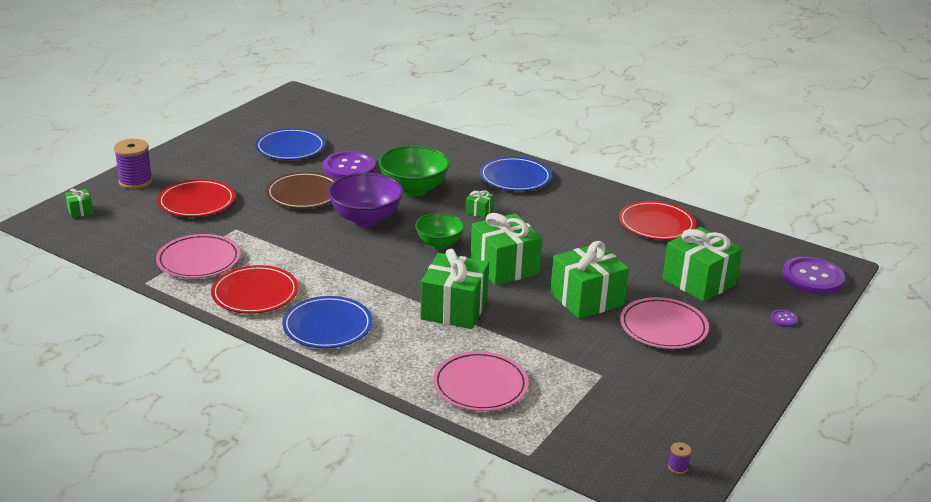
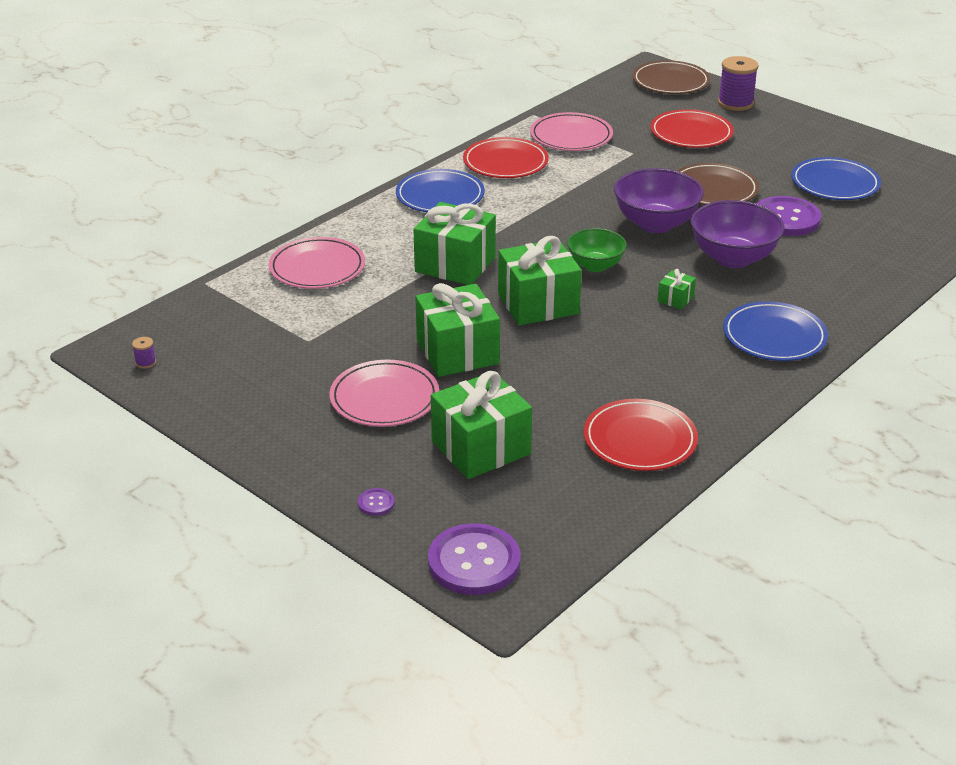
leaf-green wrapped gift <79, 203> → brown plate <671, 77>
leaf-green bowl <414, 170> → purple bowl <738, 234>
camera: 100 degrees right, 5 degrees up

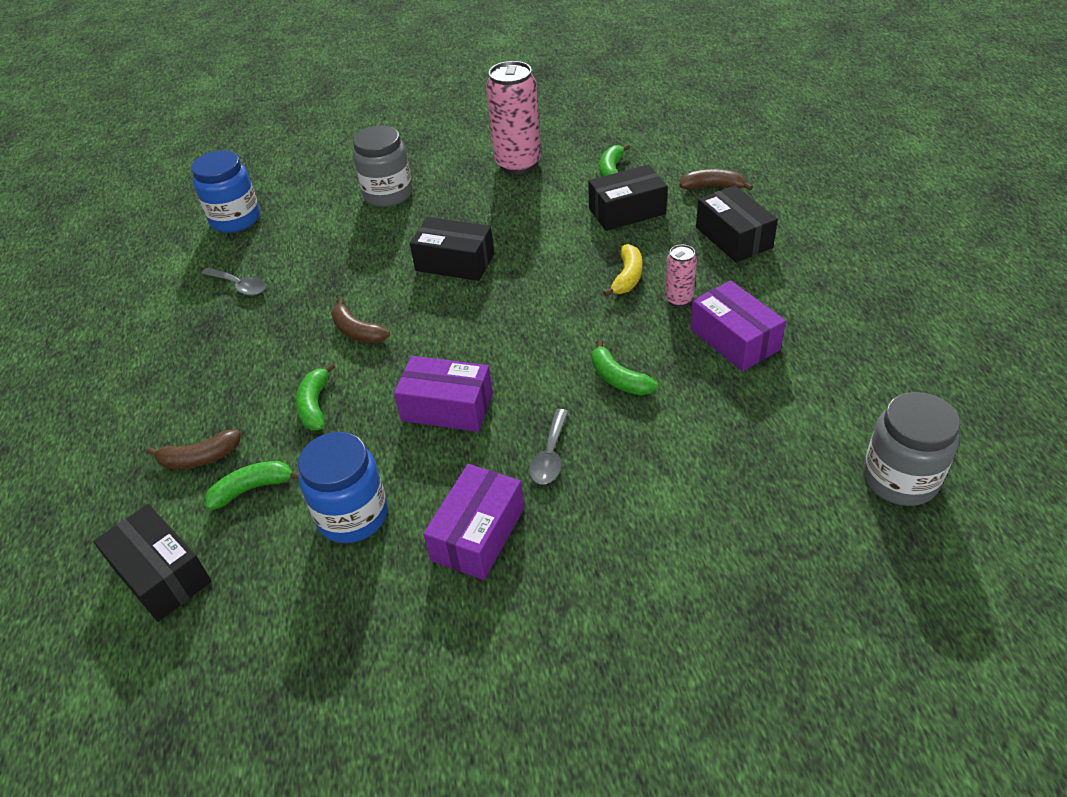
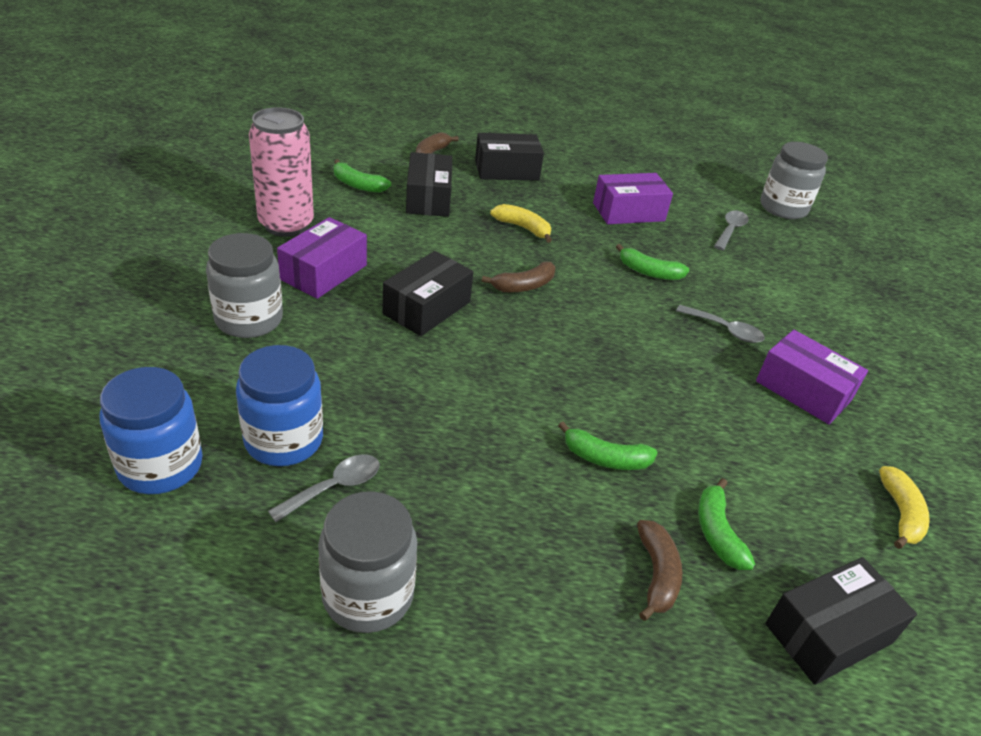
blue jar <343, 487> → blue jar <279, 405>, move
purple parcel <443, 394> → purple parcel <322, 258>, move
- → ash-grey jar <367, 562>
brown toy banana <360, 321> → brown toy banana <518, 277>, move
leaf-green toy banana <625, 367> → leaf-green toy banana <652, 262>, 45 degrees clockwise
- → ash-grey tablespoon <731, 230>
- → yellow toy banana <904, 507>
pink soda can <681, 276> → -
camera: 80 degrees left, 5 degrees down

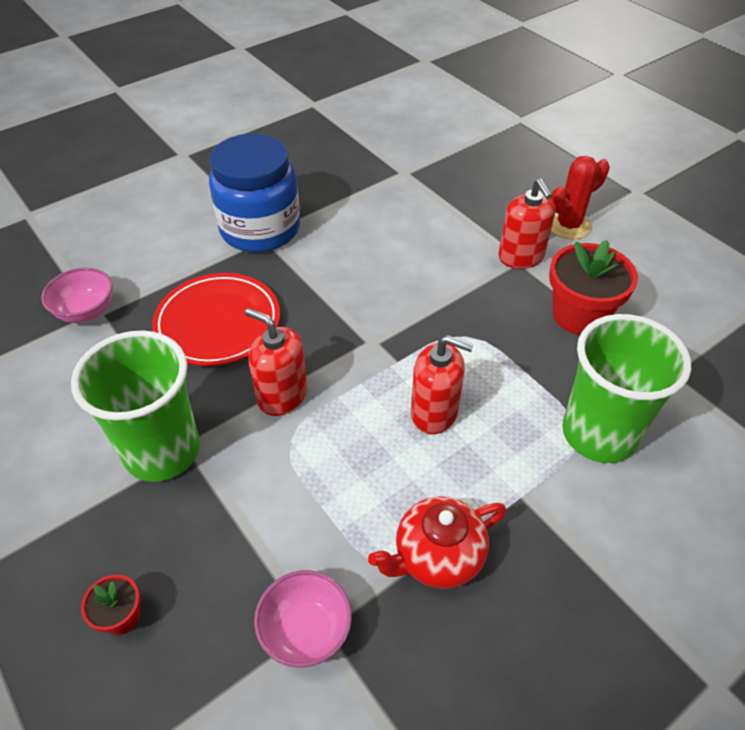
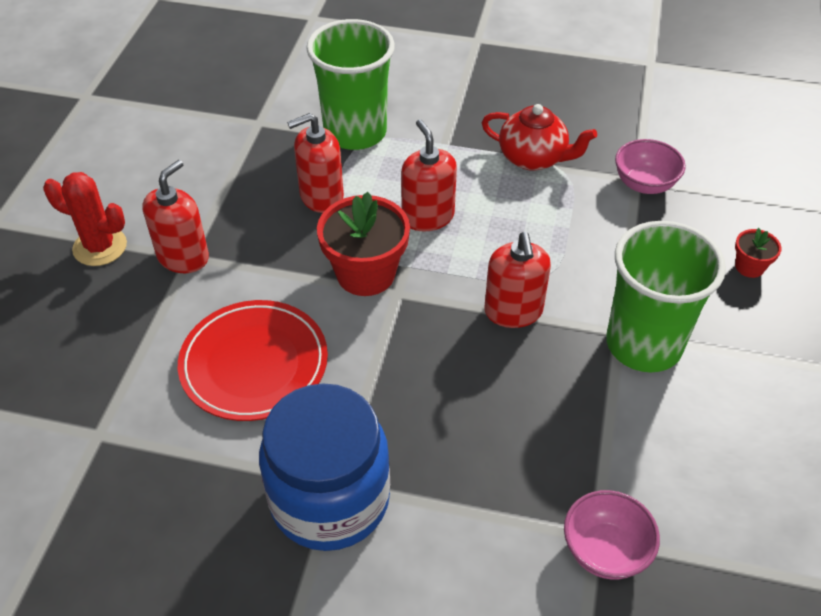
crimson plate <216, 319> → crimson plate <253, 360>, move
- → crimson soap dispenser <315, 163>
crimson potted plant <593, 287> → crimson potted plant <363, 244>, move
camera: 130 degrees left, 0 degrees up

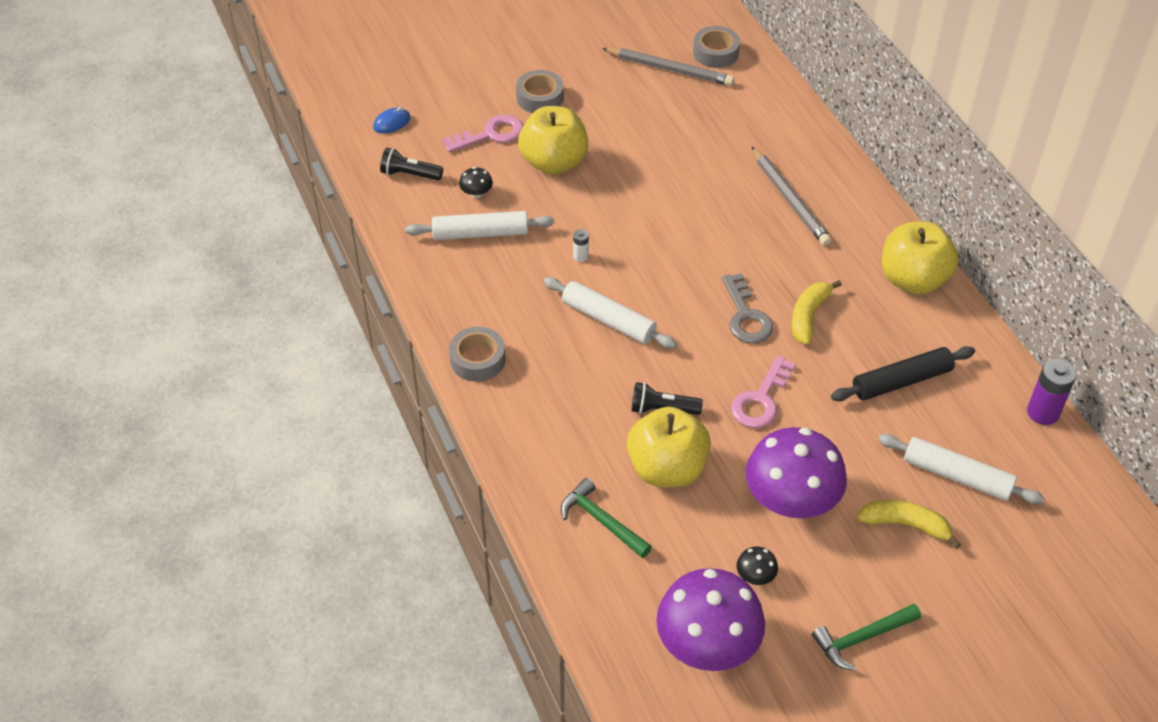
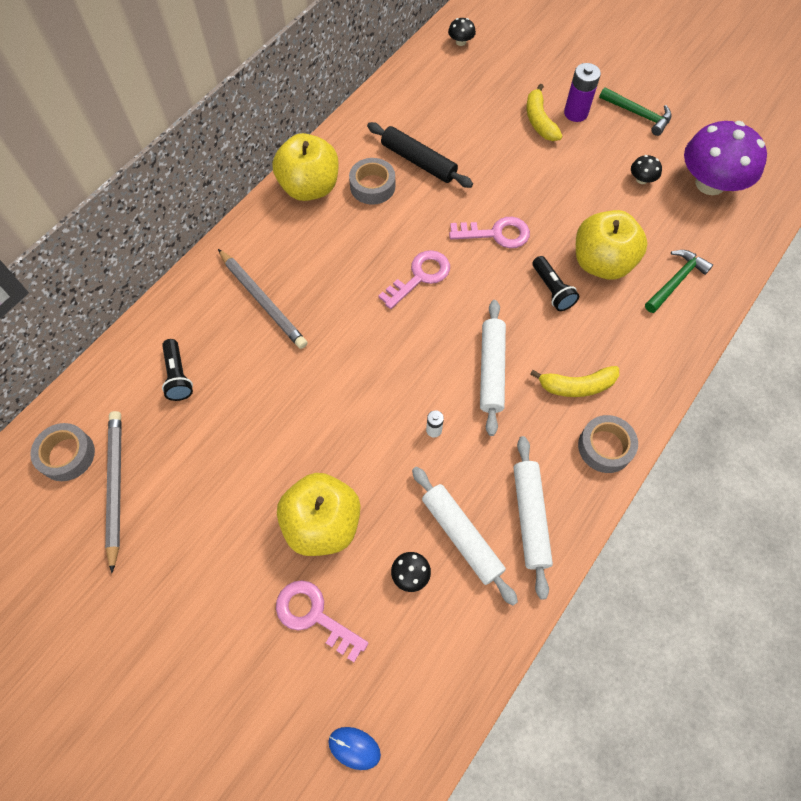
ebony pocket torch <411, 163> → ebony pocket torch <177, 370>, move
ash-grey wooden pencil <791, 196> → ash-grey wooden pencil <263, 299>, 105 degrees clockwise
ash-grey roll of tape <540, 91> → ash-grey roll of tape <372, 181>, move
ash-grey key <748, 308> → pink key <414, 279>
- → ebony fungus <462, 32>
snow-white pastry roller <961, 469> → snow-white pastry roller <533, 518>, move
yellow toy banana <817, 312> → yellow toy banana <574, 381>, move
purple power cell <1051, 392> → purple power cell <582, 92>, move
leaf-green claw hammer <606, 518> → leaf-green claw hammer <679, 281>, 150 degrees counterclockwise
purple fungus <796, 472> → -
camera: 120 degrees left, 15 degrees up

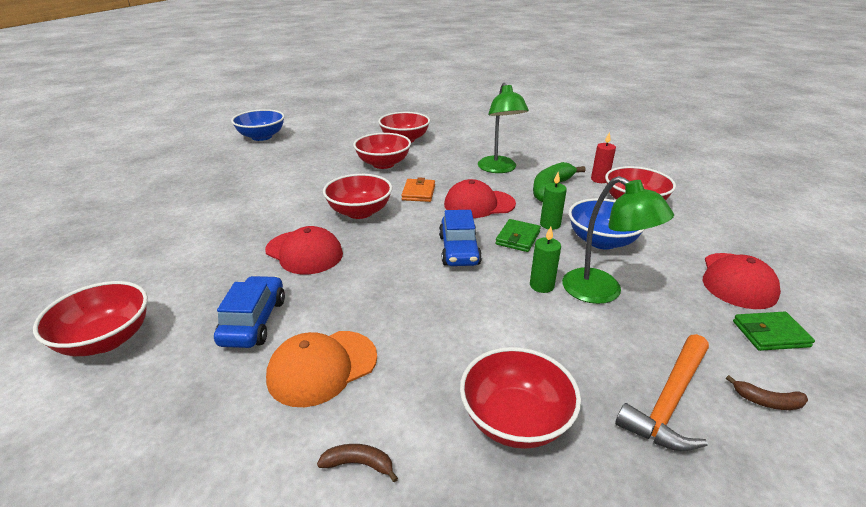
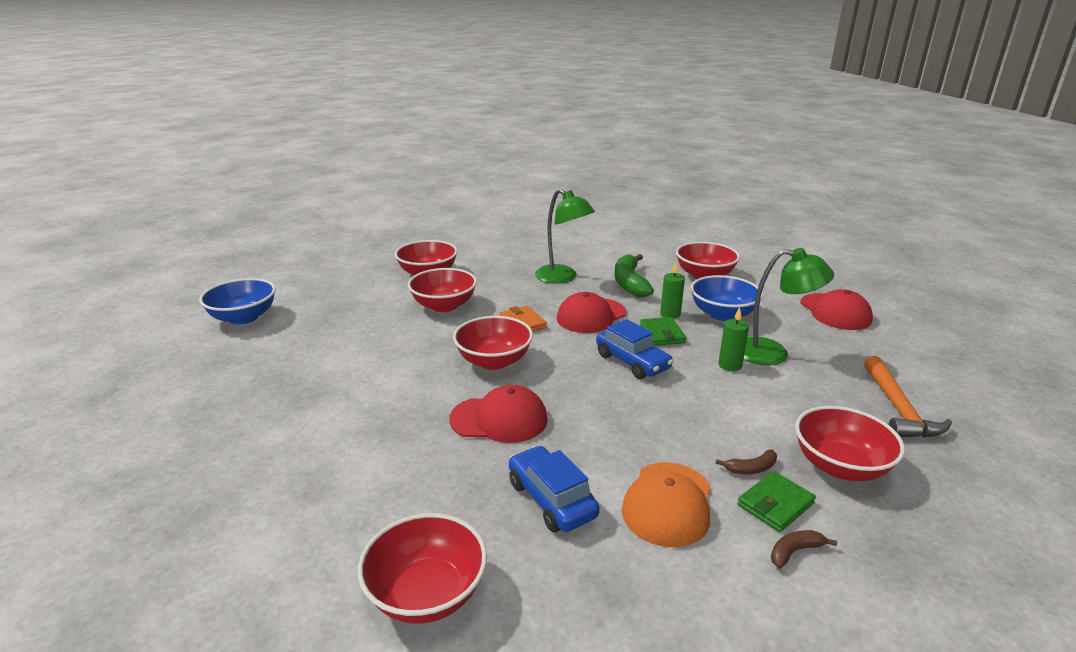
brown toy banana <767, 392> → brown toy banana <746, 461>, move
leaf-green billfold <774, 331> → leaf-green billfold <776, 501>, move
crimson wax candle <603, 157> → -
camera: 35 degrees left, 5 degrees down

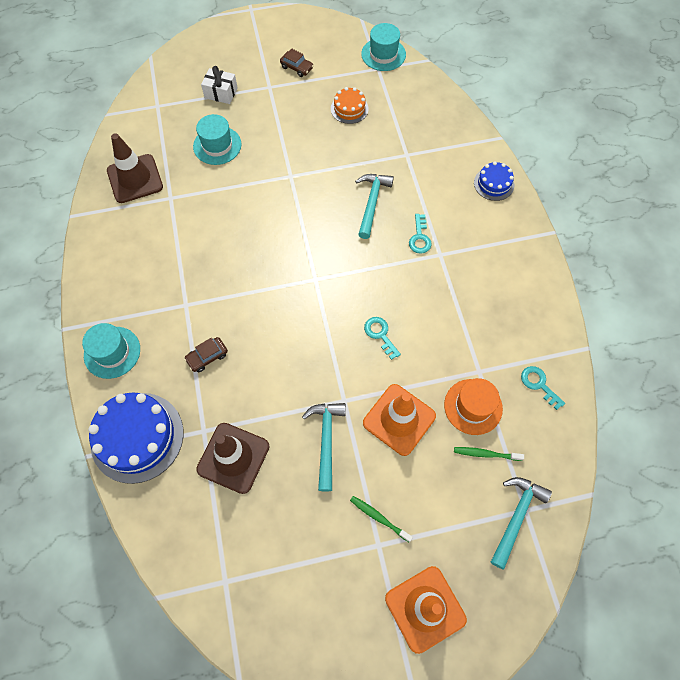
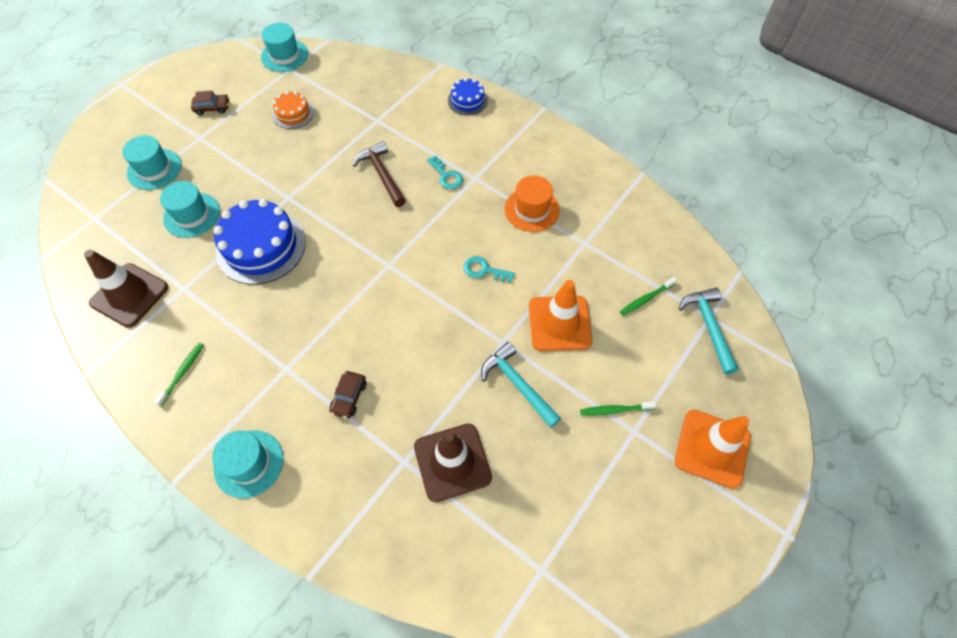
snow-white wrapped gift <219, 85> → turquoise hat <152, 162>
- → leaf-green dental brush <179, 375>
blue gateau <136, 438> → blue gateau <259, 242>, move
turquoise claw hammer <374, 206> → brown claw hammer <379, 174>
bright orange hat <473, 406> → bright orange hat <532, 203>, move
turquoise key <543, 388> → -
camera: 40 degrees left, 5 degrees down

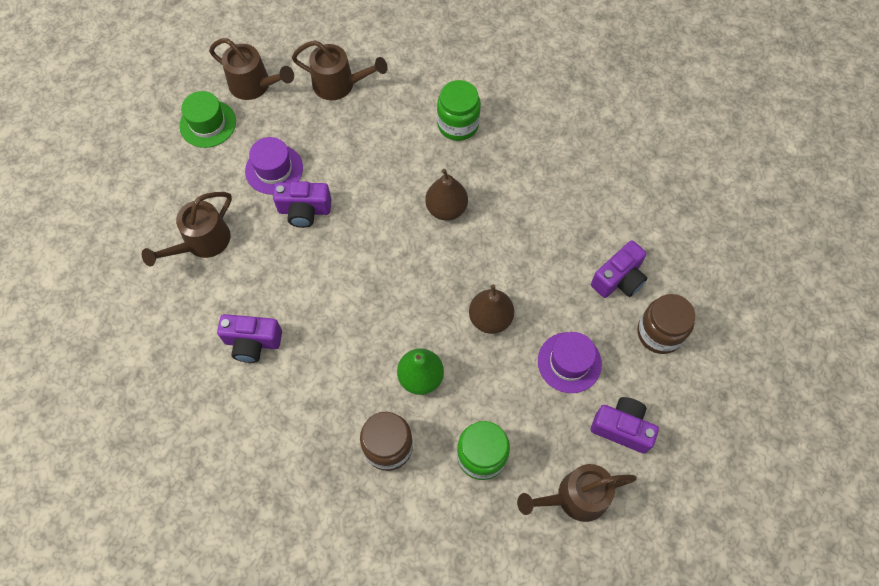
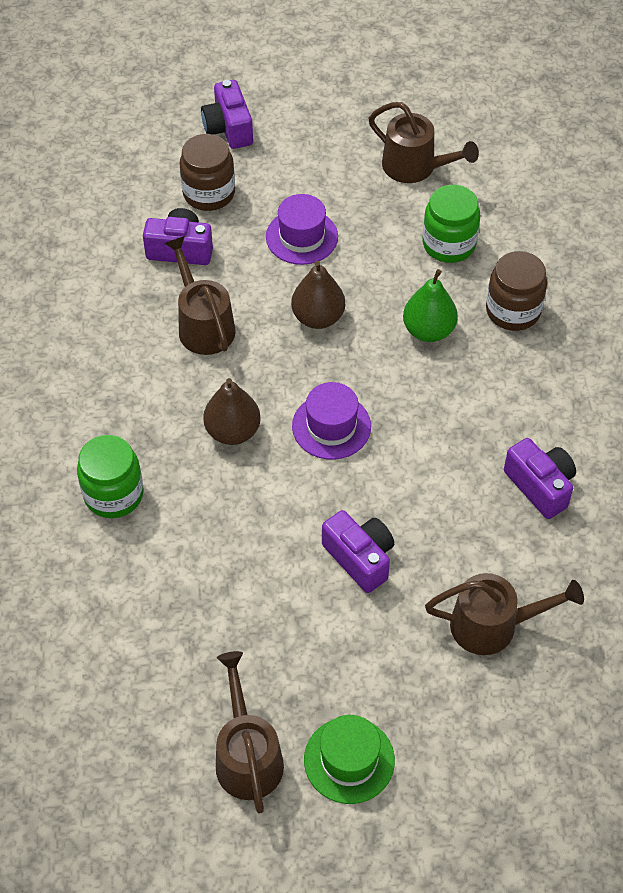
brown sprinkling can <340, 70> → brown sprinkling can <200, 295>, move
purple compact camera <625, 425> → purple compact camera <227, 114>, move
purple hat <274, 166> → purple hat <331, 421>, move
camera: 130 degrees left, 10 degrees down

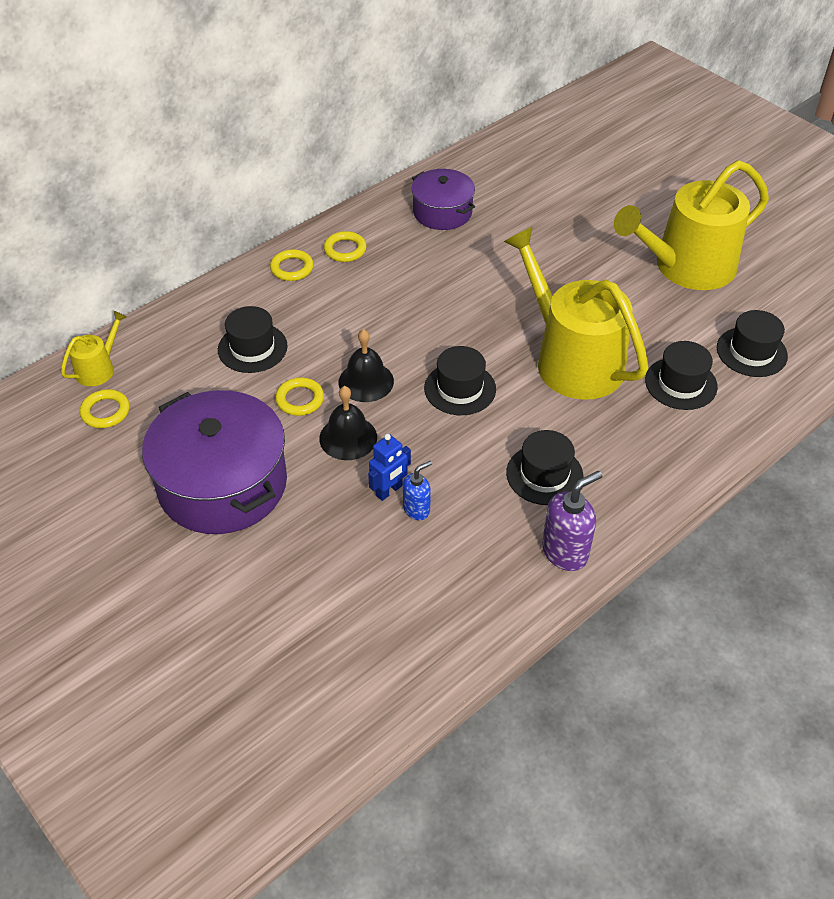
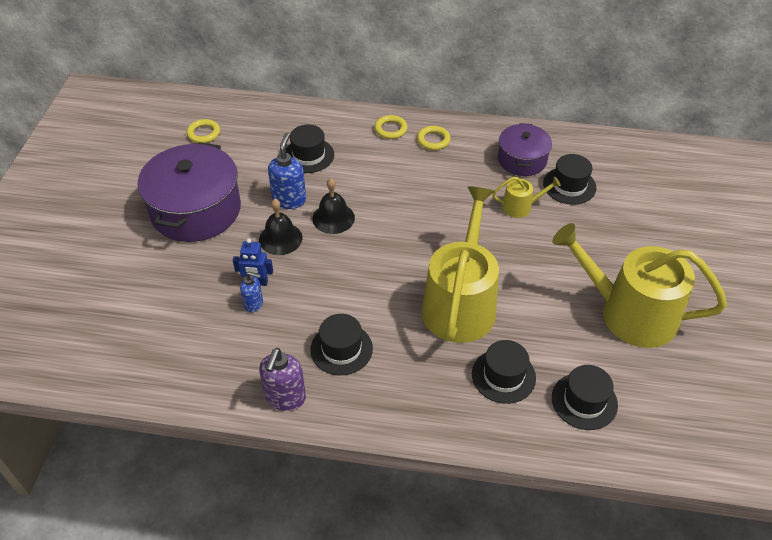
purple soap dispenser <572, 521> → purple soap dispenser <282, 379>, 90 degrees clockwise
yellow ring <299, 396> → blue soap dispenser <287, 171>
yellow sprinkling can <93, 348> → yellow sprinkling can <526, 197>, move
ebony hat <460, 380> → ebony hat <570, 179>, move
camera: 50 degrees right, 0 degrees up

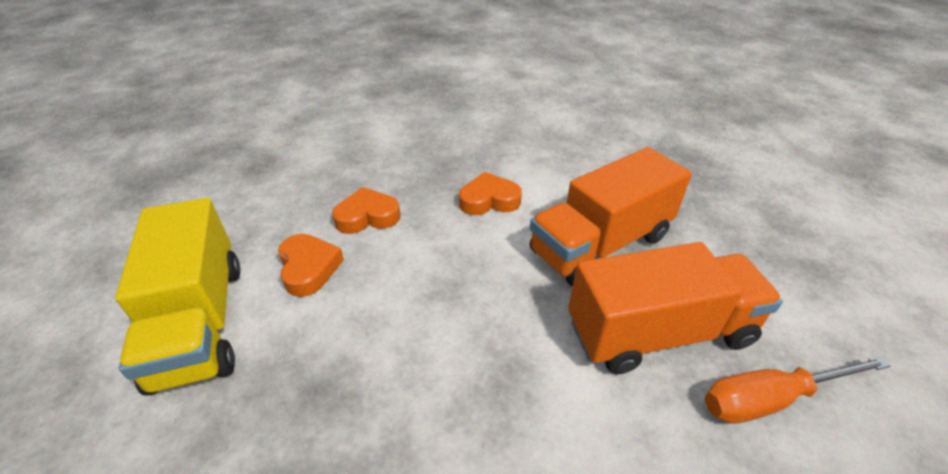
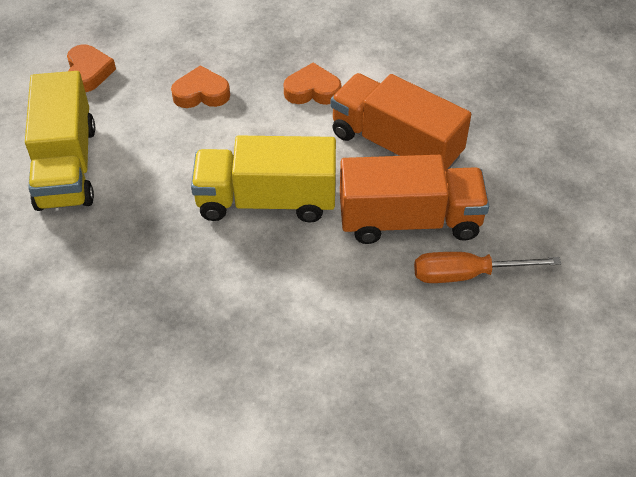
bright orange heart shape <311, 265> → bright orange heart shape <91, 68>, move
- → yellow toy truck <263, 179>
bright orange toy truck <611, 217> → bright orange toy truck <401, 122>, 60 degrees clockwise
camera: 10 degrees right, 10 degrees up

